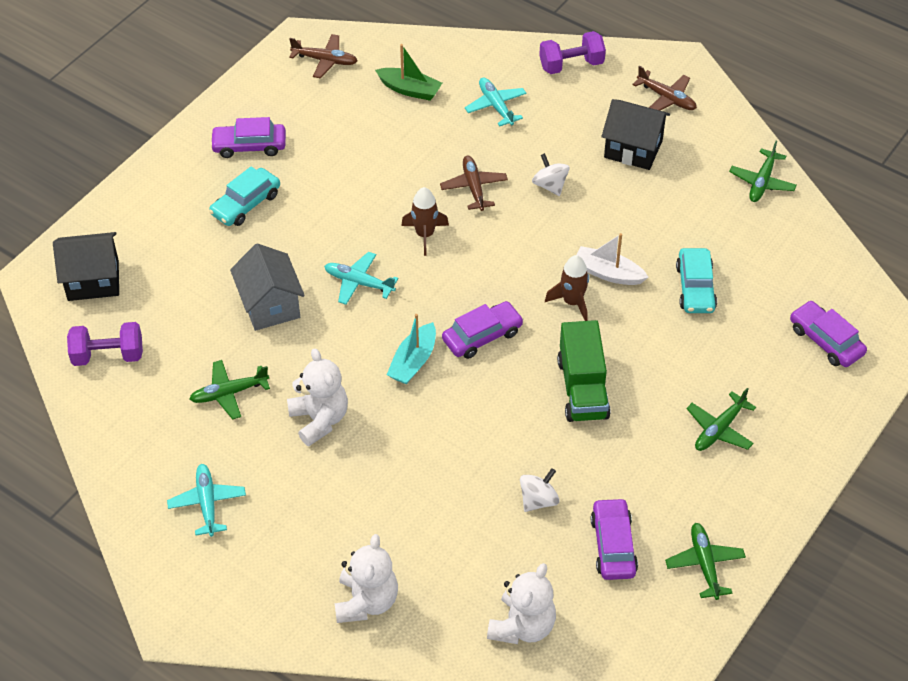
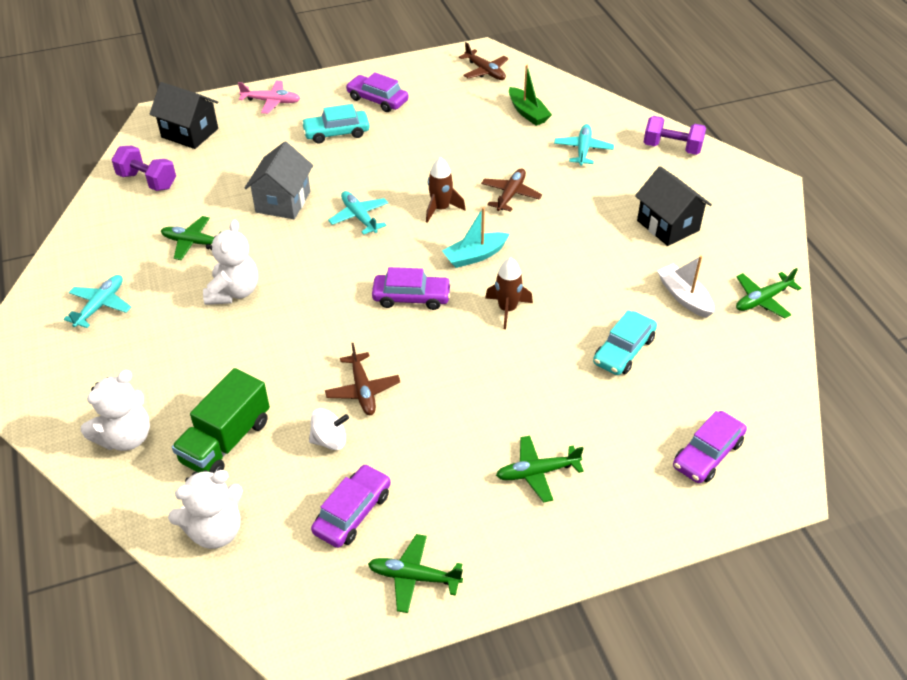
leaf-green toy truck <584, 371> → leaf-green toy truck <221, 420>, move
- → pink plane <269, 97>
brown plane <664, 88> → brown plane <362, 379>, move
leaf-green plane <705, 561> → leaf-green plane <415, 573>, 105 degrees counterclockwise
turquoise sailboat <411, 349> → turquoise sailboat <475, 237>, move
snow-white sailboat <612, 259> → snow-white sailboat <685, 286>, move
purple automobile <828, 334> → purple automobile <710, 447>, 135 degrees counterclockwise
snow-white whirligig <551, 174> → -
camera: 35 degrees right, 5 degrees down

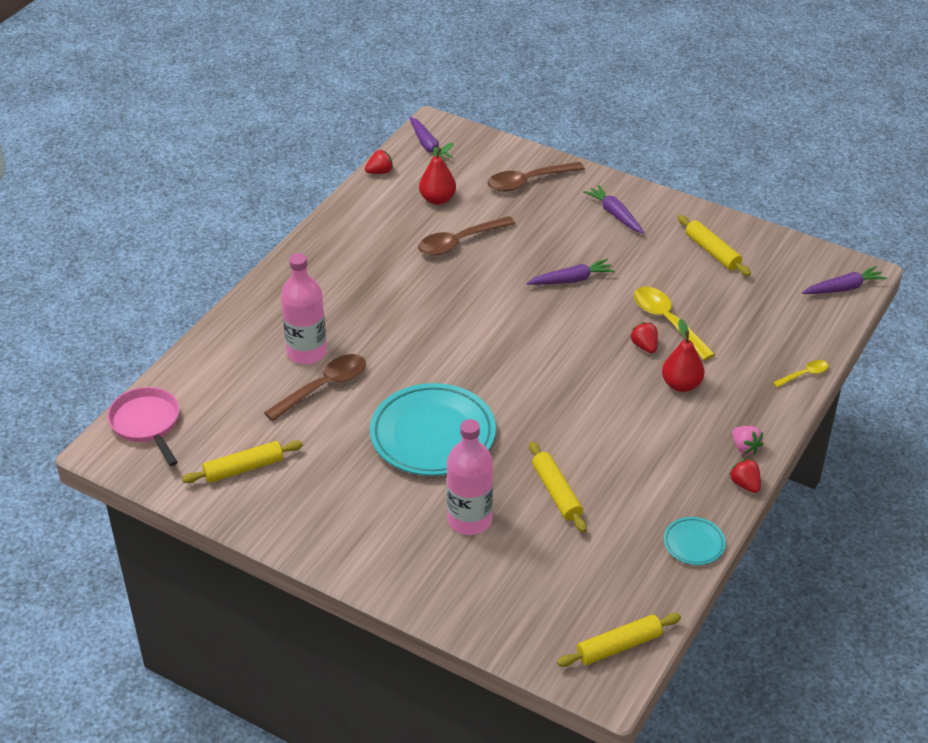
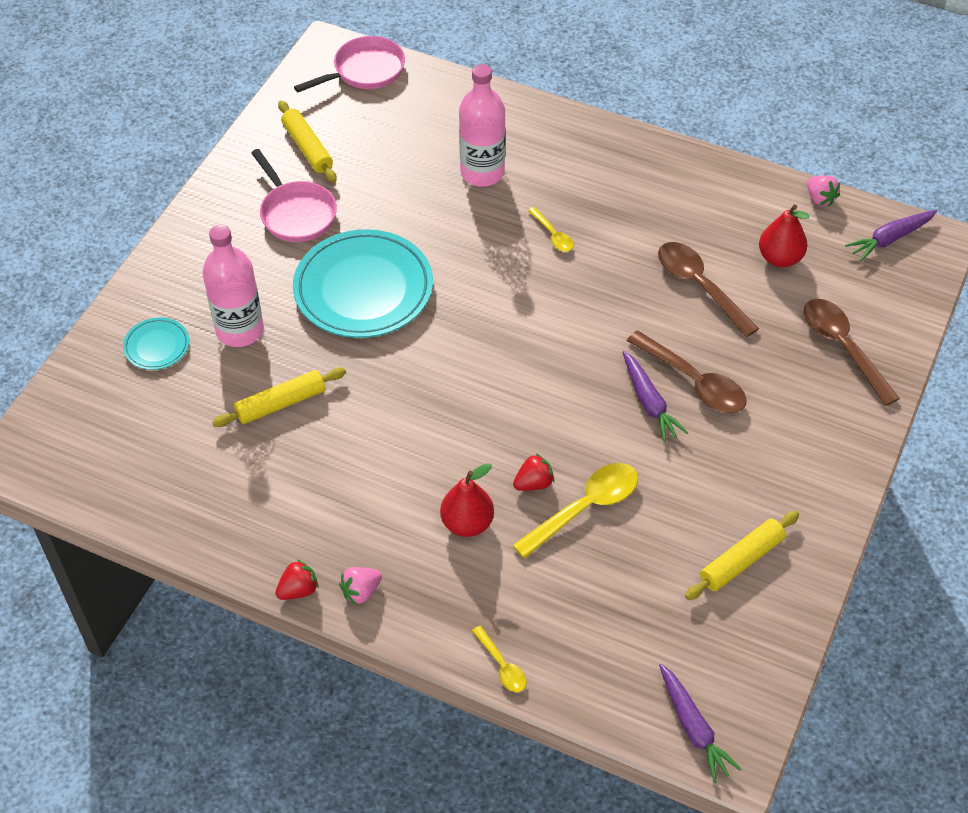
turquoise plate <695, 541> → turquoise plate <156, 343>, move
- → pink pan <294, 195>
- → yellow tablespoon <550, 229>
brown tablespoon <315, 387> → brown tablespoon <687, 371>, move
crimson berry <379, 162> → pink berry <823, 190>
yellow pastry roller <619, 640> → -
purple toy carrot <614, 209> → -
camera: 85 degrees right, 10 degrees up

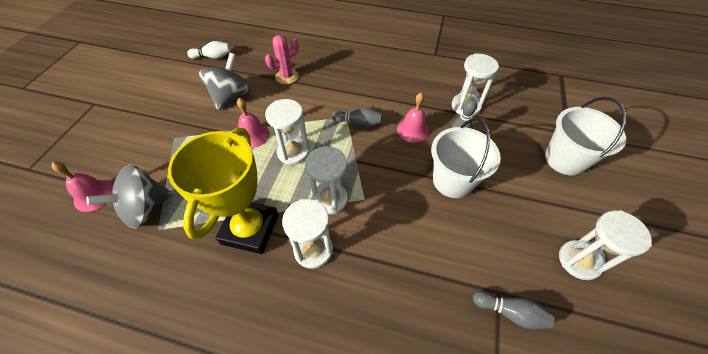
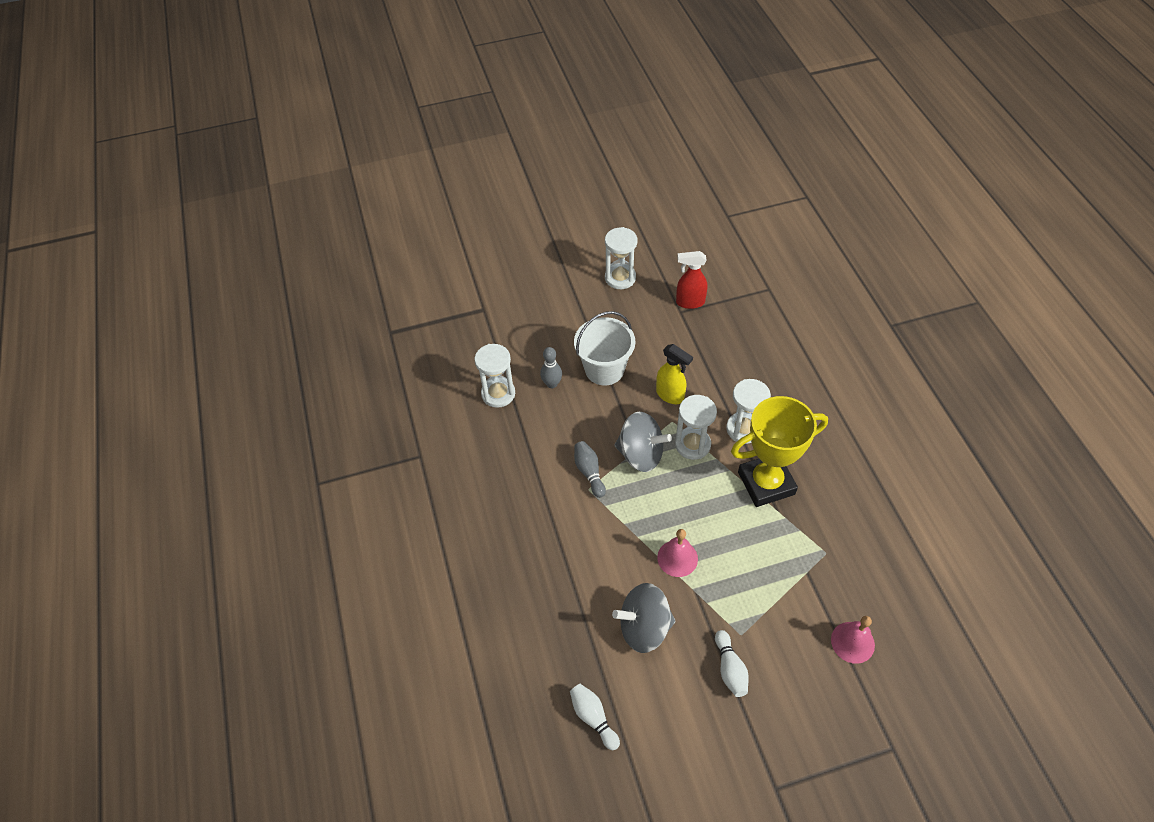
ash-grey whirligig <129, 197> → ash-grey whirligig <643, 442>, move
- → yellow spray bottle <674, 374>
ash-grey bowling pin <513, 310> → crimson spray bottle <692, 280>
- → snow-white bowling pin <732, 663>
pink cactus <282, 59> → -
snow-white sand timer <287, 132> → -
pink bell <413, 118> → -
snow-white bucket <585, 136> → -
camera: 120 degrees left, 0 degrees up

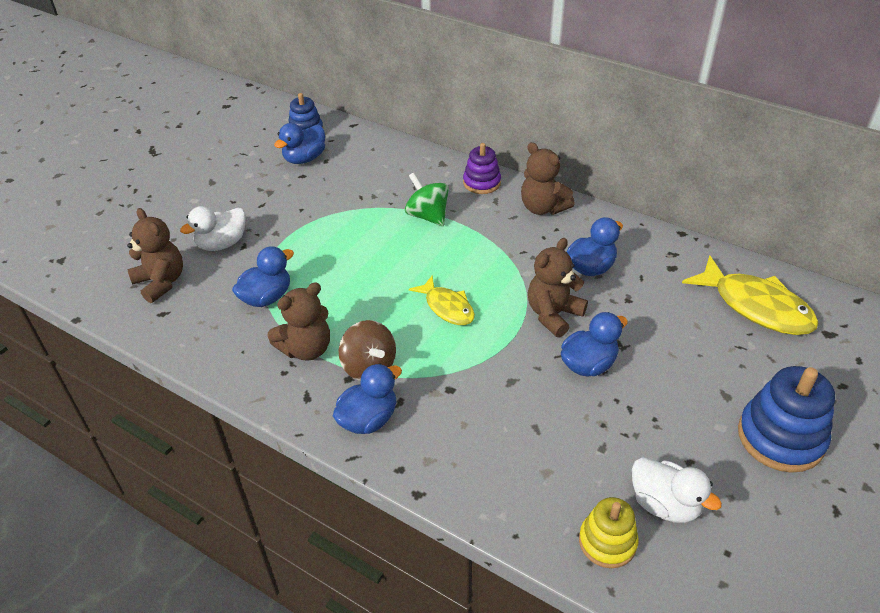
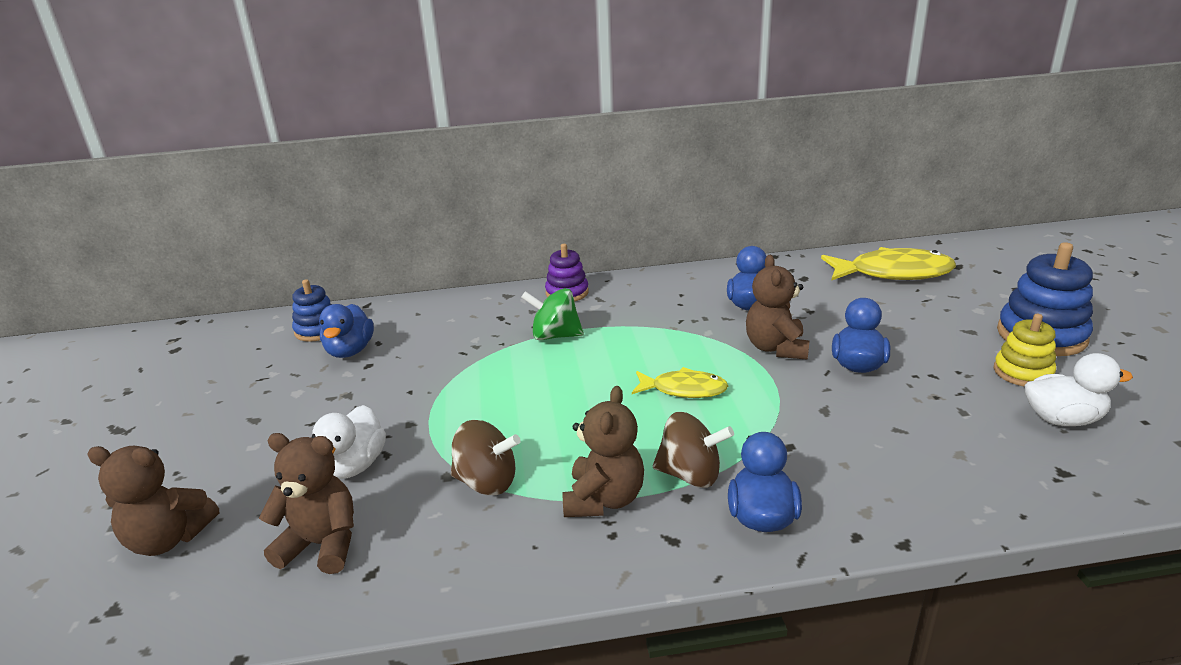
brown teddy <548, 178> → brown teddy <153, 501>, move
blue toy duck <263, 276> → brown whirligig <486, 457>
yellow stacking toy <609, 532> → yellow stacking toy <1025, 350>, move
camera: 40 degrees left, 15 degrees down

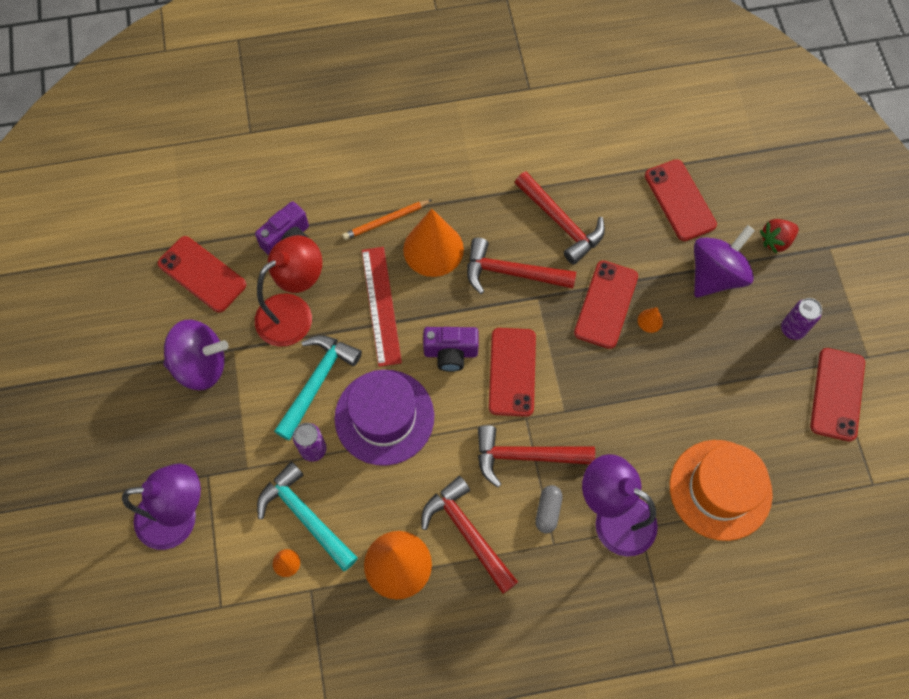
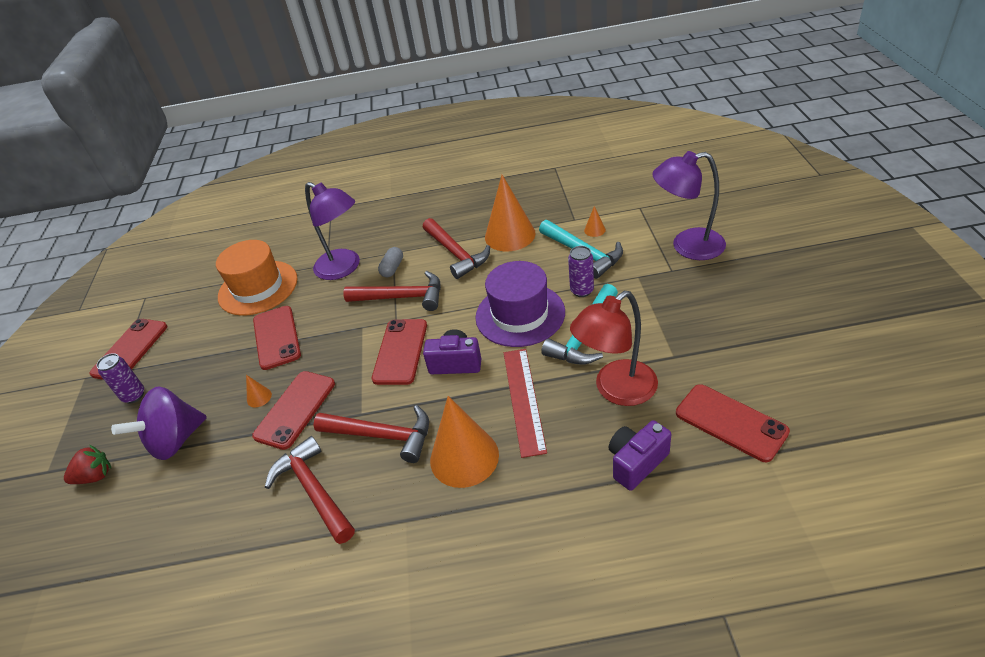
crimson phone <681, 200> → crimson phone <277, 338>, move
purple whirligig <196, 355> → -
bright orange wooden pencil <387, 220> → -
camera: 170 degrees left, 25 degrees down

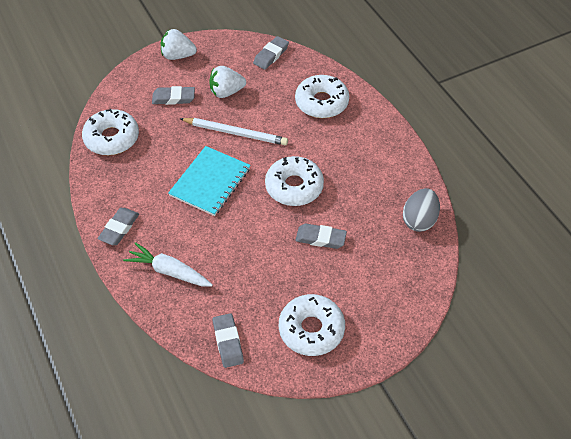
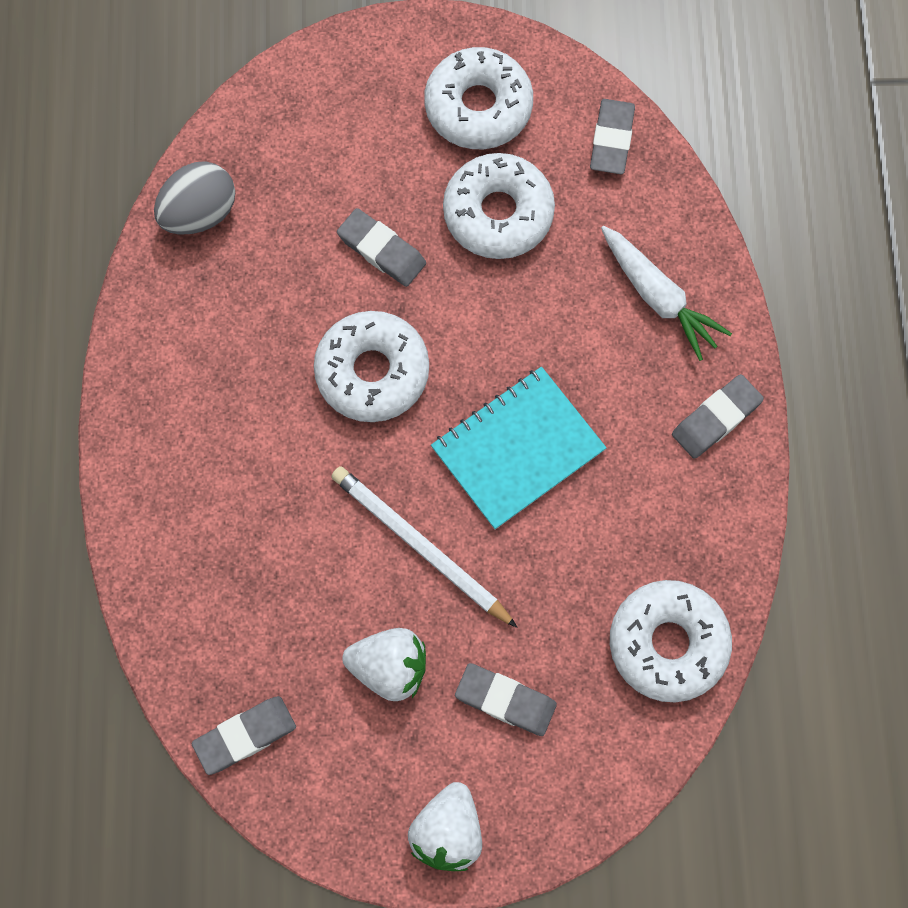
snow-white berry <179, 44> → snow-white berry <445, 826>, 75 degrees clockwise
snow-white glazed donut <322, 96> → snow-white glazed donut <499, 206>, move
camera: 155 degrees left, 20 degrees up

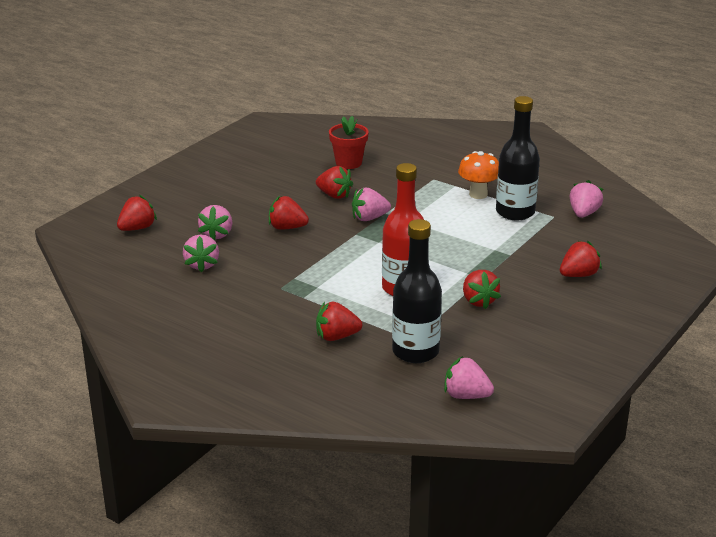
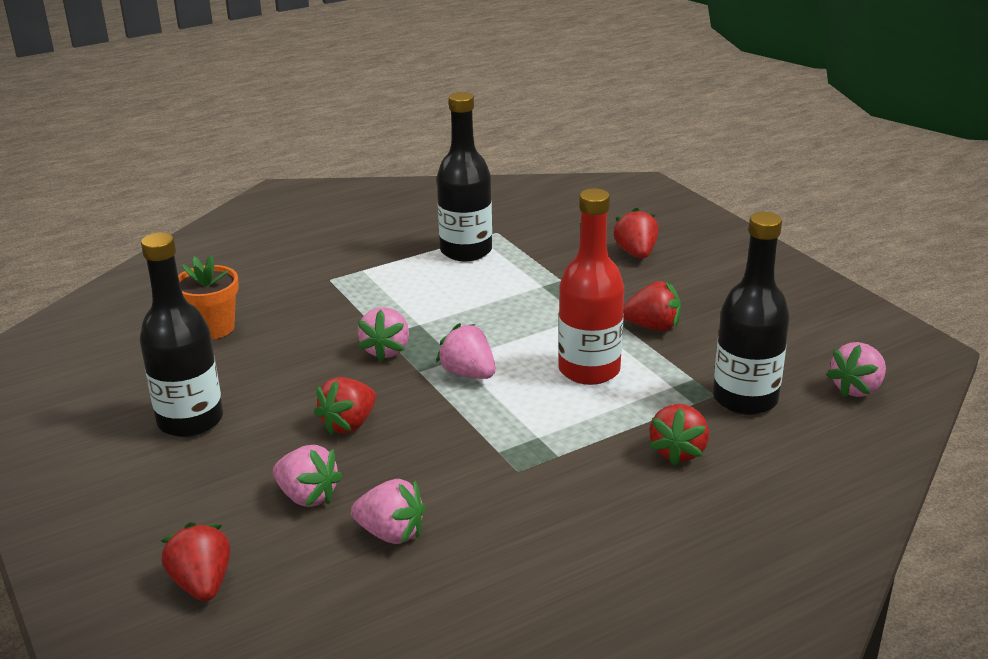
- → ebony bottle <181, 334>
crimson potted plant <349, 142> → bright orange potted plant <208, 297>
pink berry <586, 199> → pink berry <465, 351>, move
crimson berry <334, 182> → -
bright orange fungus <478, 175> → -
camera: 65 degrees left, 0 degrees up

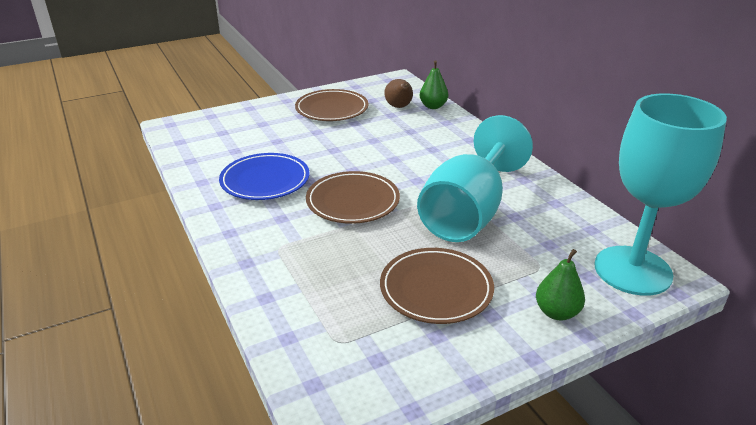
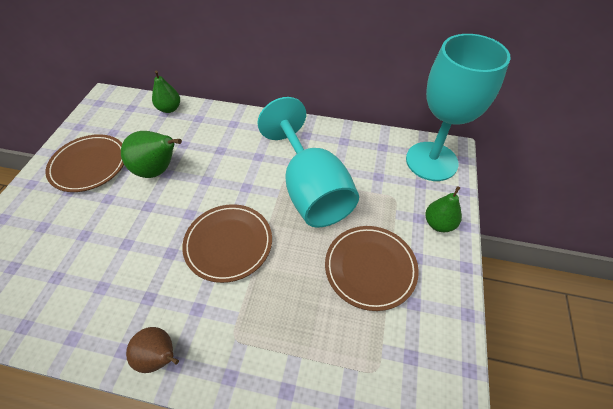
- → leaf-green pear fruit <151, 154>
brown pear fruit <398, 93> → brown pear fruit <152, 350>, move
blue plate <264, 176> → -
camera: 50 degrees left, 20 degrees up

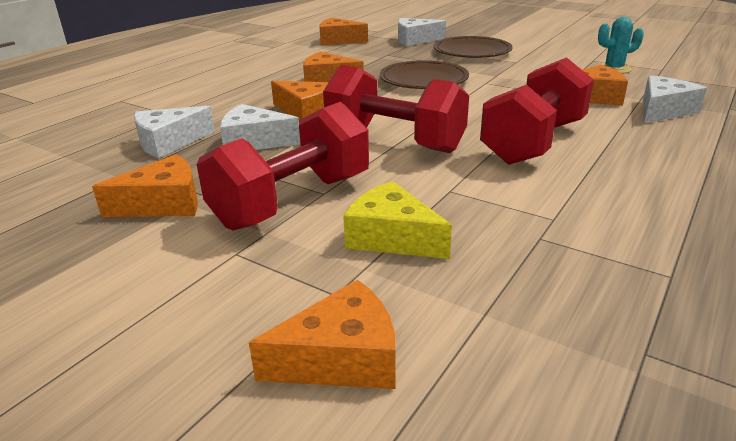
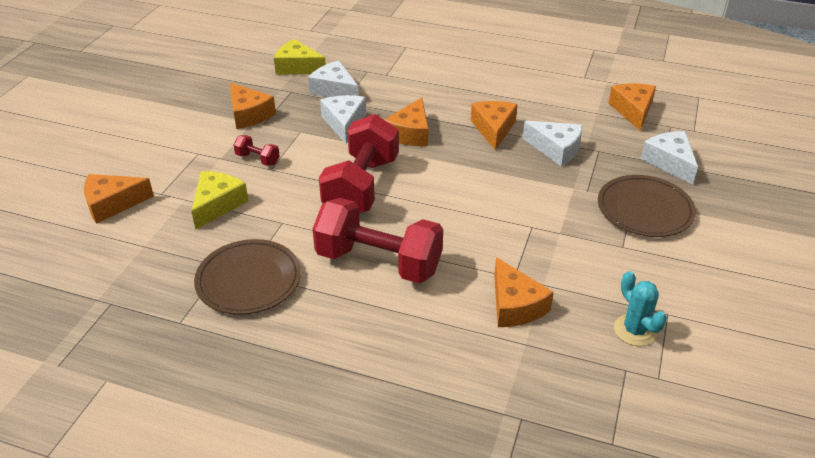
bright orange cheese wedge <322, 334> → bright orange cheese wedge <119, 199>, 105 degrees clockwise
brown plate <424, 74> → brown plate <247, 277>, move
crimson hand weight <283, 166> → crimson hand weight <256, 150>, x0.42
- → yellow cheese wedge <300, 56>
snow-white cheese wedge <675, 99> → snow-white cheese wedge <552, 143>, move
camera: 75 degrees right, 10 degrees up

